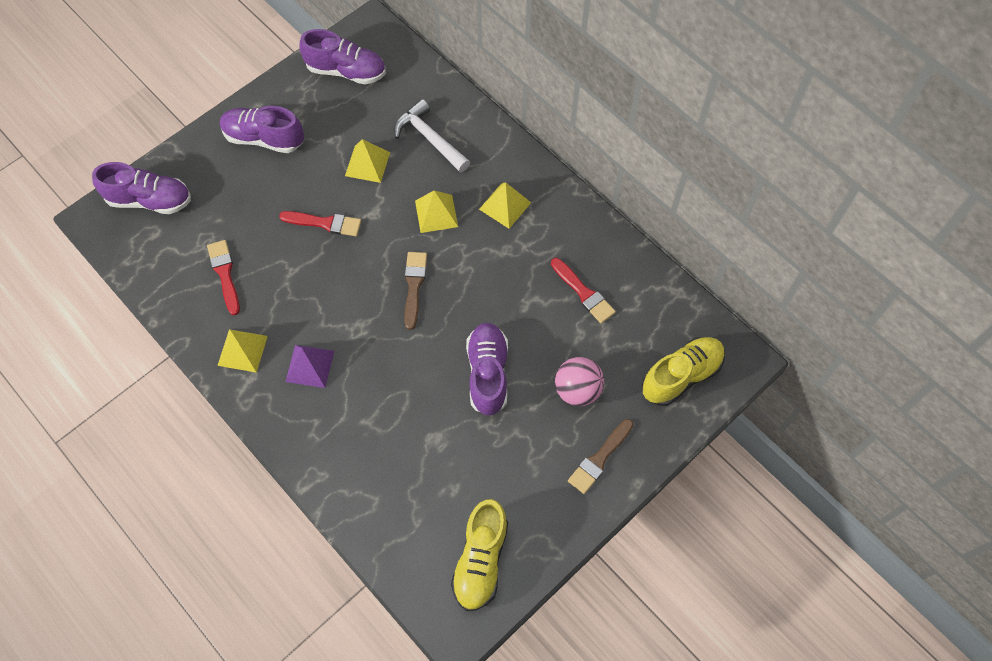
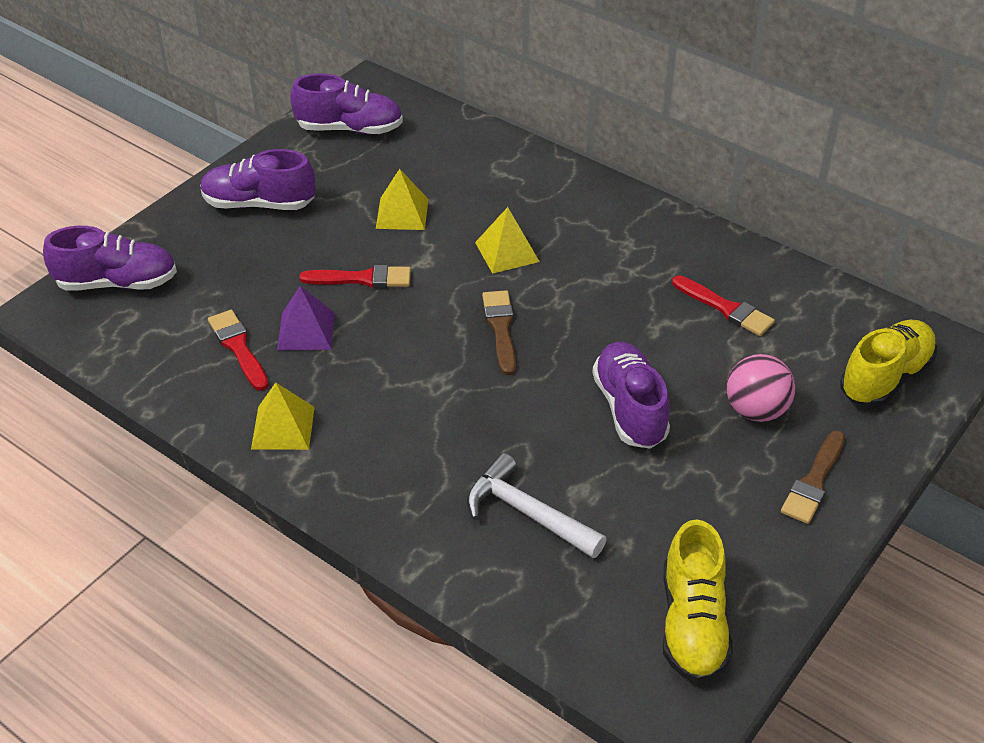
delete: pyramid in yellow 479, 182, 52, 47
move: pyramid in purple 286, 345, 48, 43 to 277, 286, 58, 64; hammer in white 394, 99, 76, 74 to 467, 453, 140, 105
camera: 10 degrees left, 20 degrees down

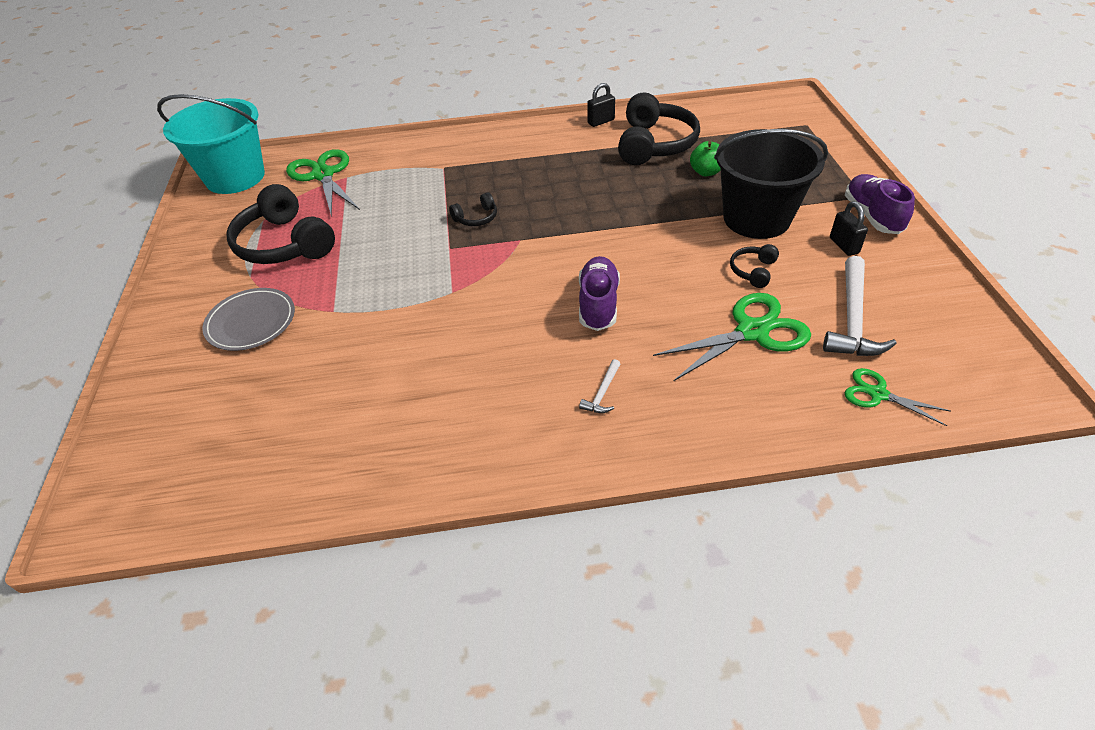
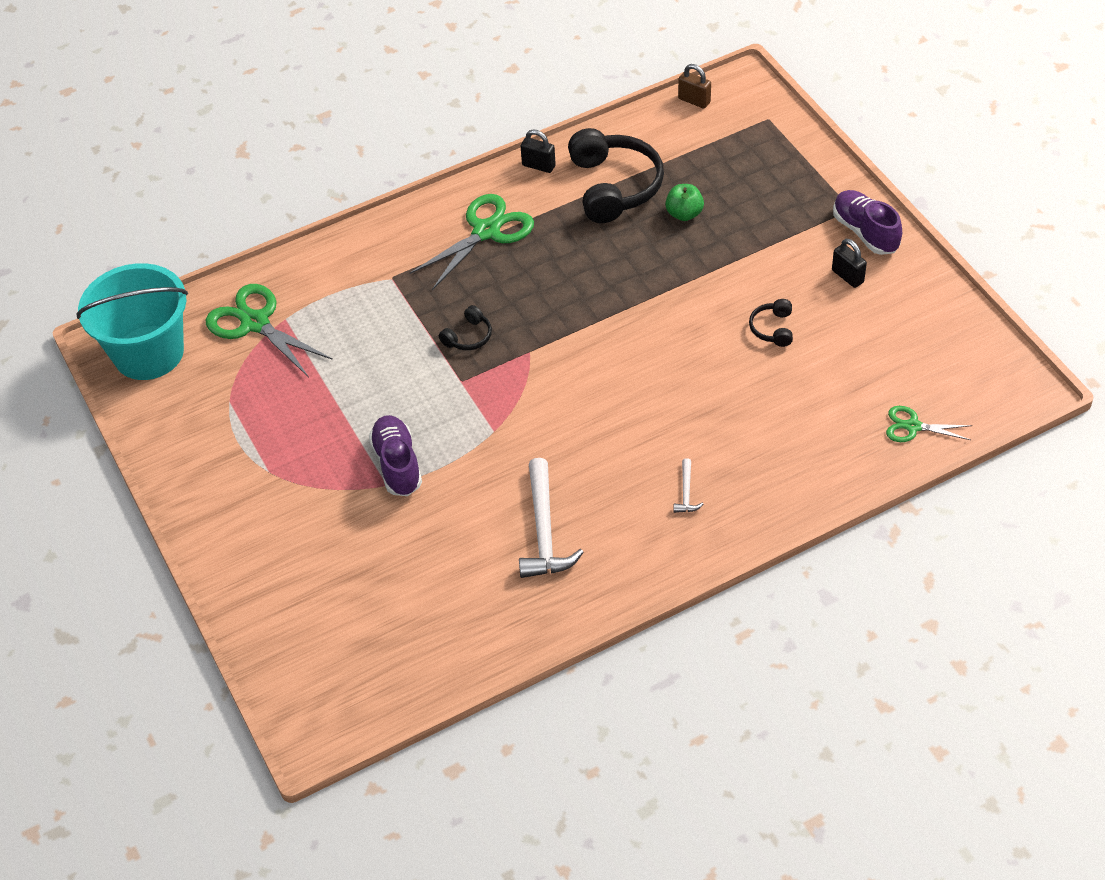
delete: plate in grey 202, 288, 93, 63; headphones in black 227, 184, 108, 80; bucket in black 714, 129, 114, 110
insert: padlock in brown 678, 64, 33, 44
move: shoe in purple 579, 256, 41, 75 to 369, 415, 53, 81; scissors in green 653, 293, 158, 88 to 410, 194, 124, 96; hammer in white 823, 256, 74, 100 to 519, 458, 65, 120
rotate: padlock in black 587, 83, 28, 44 = 521, 130, 35, 43 75 degrees clockwise
camera: 20 degrees left, 5 degrees up

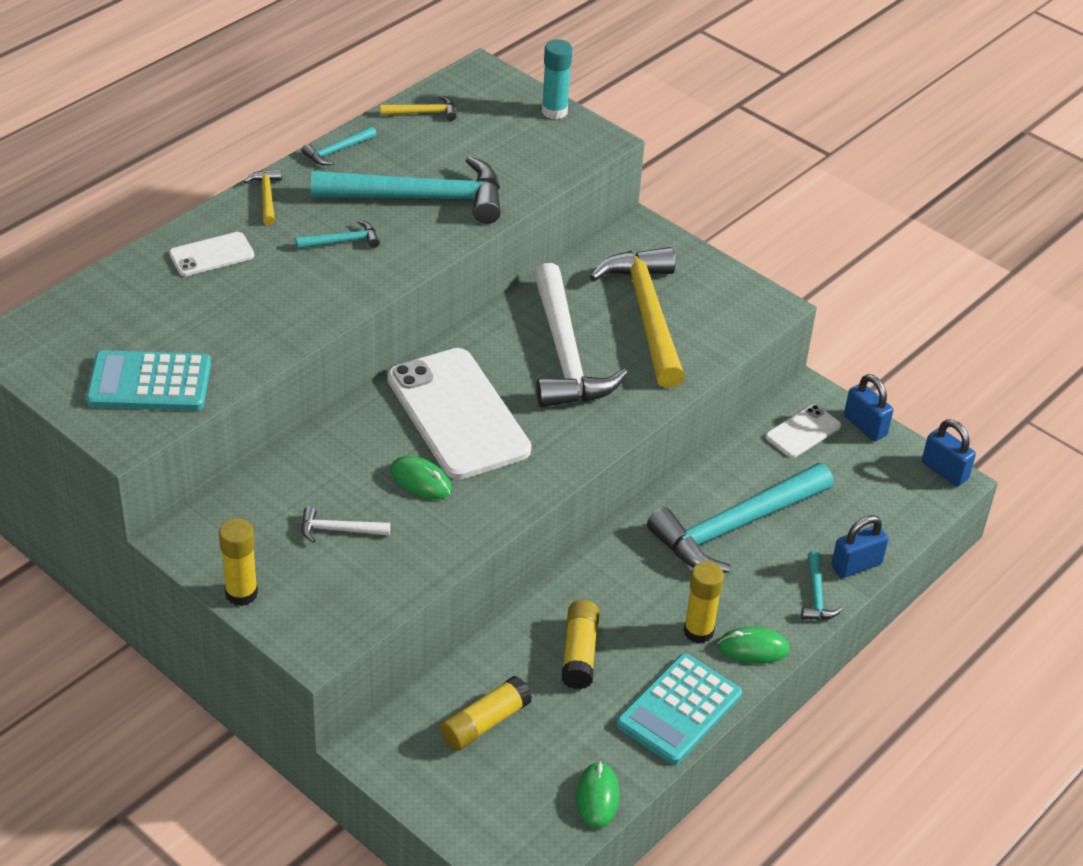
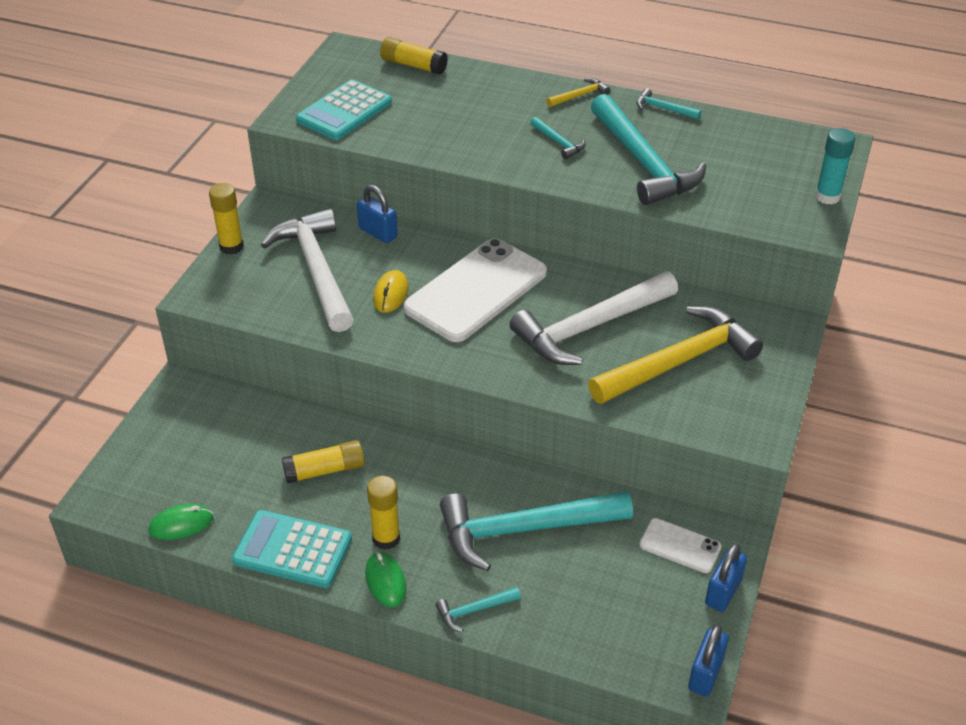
delete: phone in white 169, 232, 85, 44; hammer in yellow 380, 95, 76, 26
move: glue stick in yellow 440, 676, 92, 75 to 380, 37, 68, 38; padlock in blue 831, 515, 58, 63 to 357, 185, 41, 58
recolor: mouse in green 391, 456, 61, 44 to mouse in yellow 373, 270, 35, 43
rotate: calculator in turquoise 86, 350, 125, 61 = 296, 80, 96, 60 120 degrees counterclockwise; hammer in turquoise 647, 463, 186, 110 = 440, 491, 193, 80 45 degrees counterclockwise
resize: hammer in white 302, 506, 88, 37 = 261, 208, 93, 124 x2.38
camera: 70 degrees right, 0 degrees up

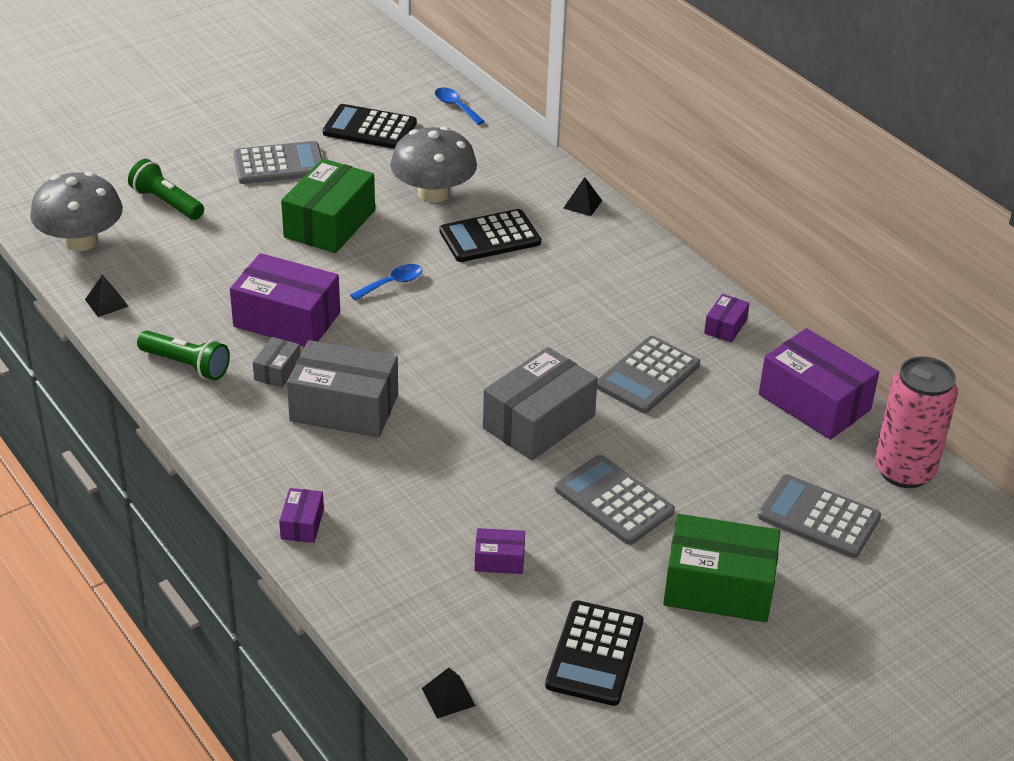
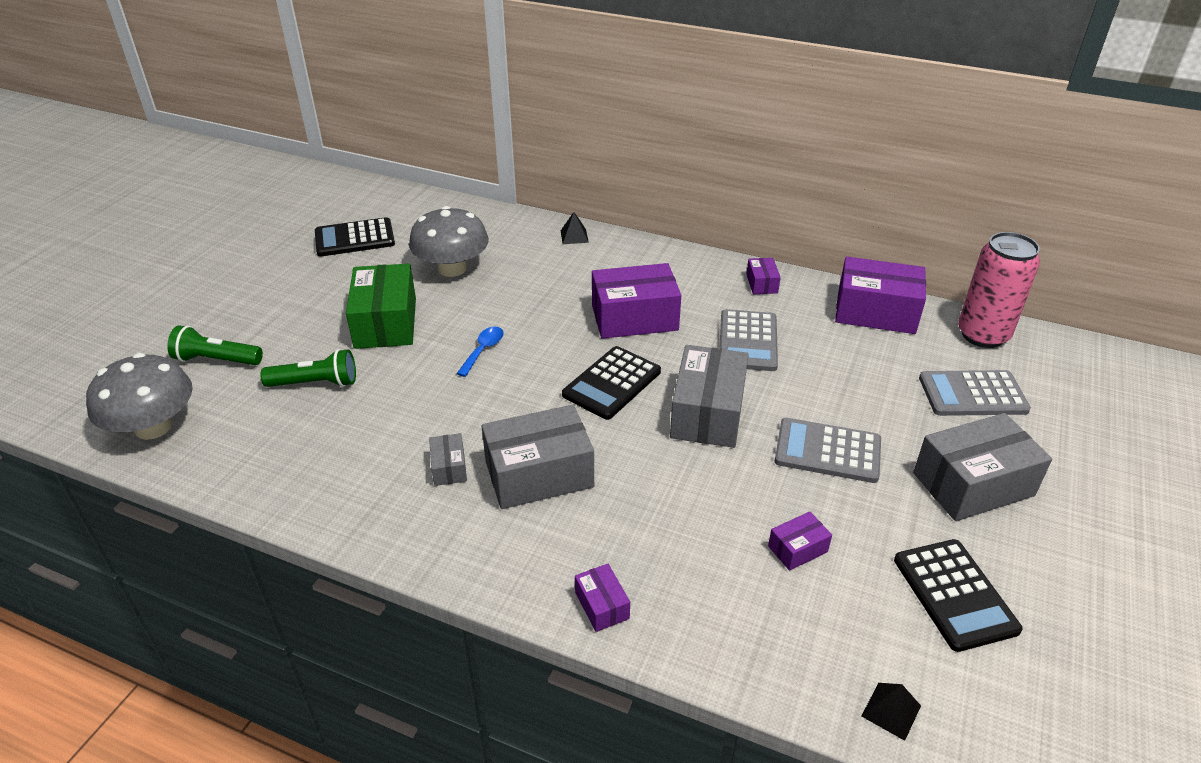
delete: pyramid in black 85, 274, 44, 43; calculator in grey 234, 141, 88, 43; spoon in blue 435, 88, 50, 37
move: flashlight in green 137, 330, 93, 51 to 260, 349, 96, 38; box in purple 230, 253, 110, 94 to 592, 263, 89, 76; calculator in black 439, 209, 102, 53 to 562, 346, 99, 74
recolor: box in green 663, 514, 117, 108 to box in grey 913, 413, 139, 108
camera: 30 degrees left, 0 degrees up

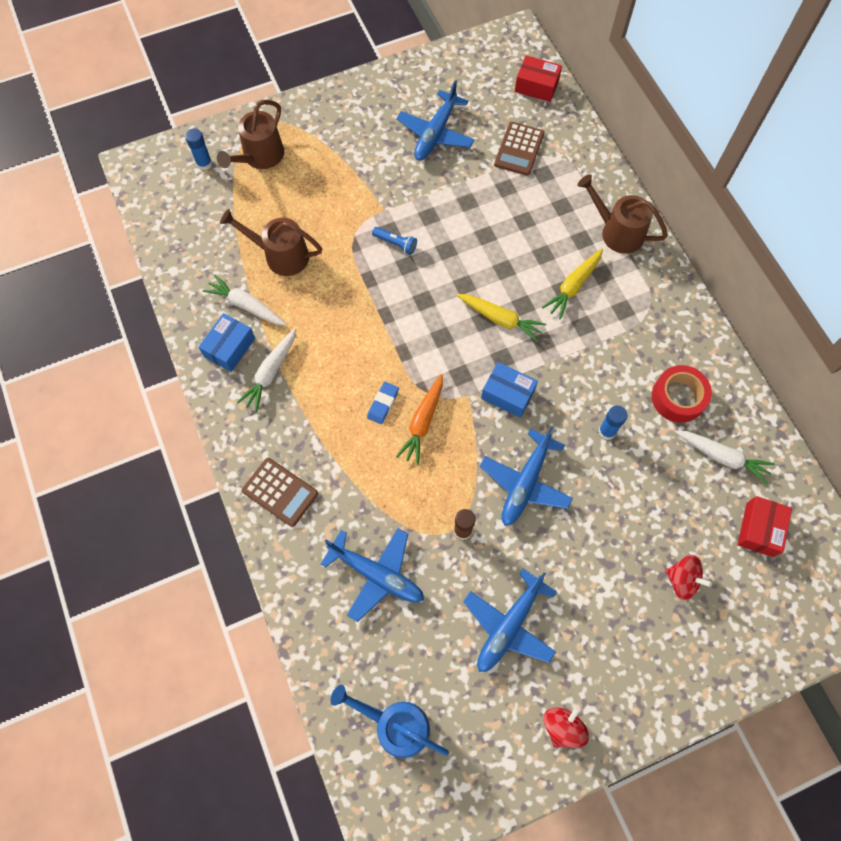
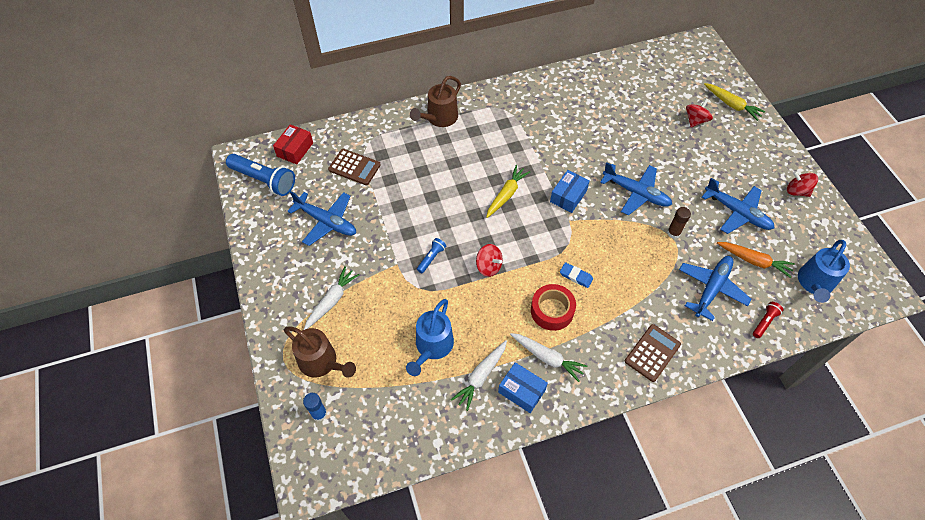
delete: glue stick in blue 598, 406, 30, 34; box in red 737, 496, 55, 61
insert: flashlight in blue 226, 154, 69, 42; spinning top in red 476, 244, 27, 33; flashlight in red 753, 302, 30, 36
move: carrot in orange 396, 374, 47, 91 to 717, 242, 78, 36; carrot in yellow 542, 248, 61, 71 to 704, 83, 62, 38; tape in red 652, 365, 60, 58 to 531, 284, 45, 47; carrot in white 675, 430, 100, 54 to 304, 266, 56, 64
recolor: watering can in brown 220, 209, 102, 67 to watering can in blue 406, 299, 48, 77
camera: 85 degrees left, 10 degrees down

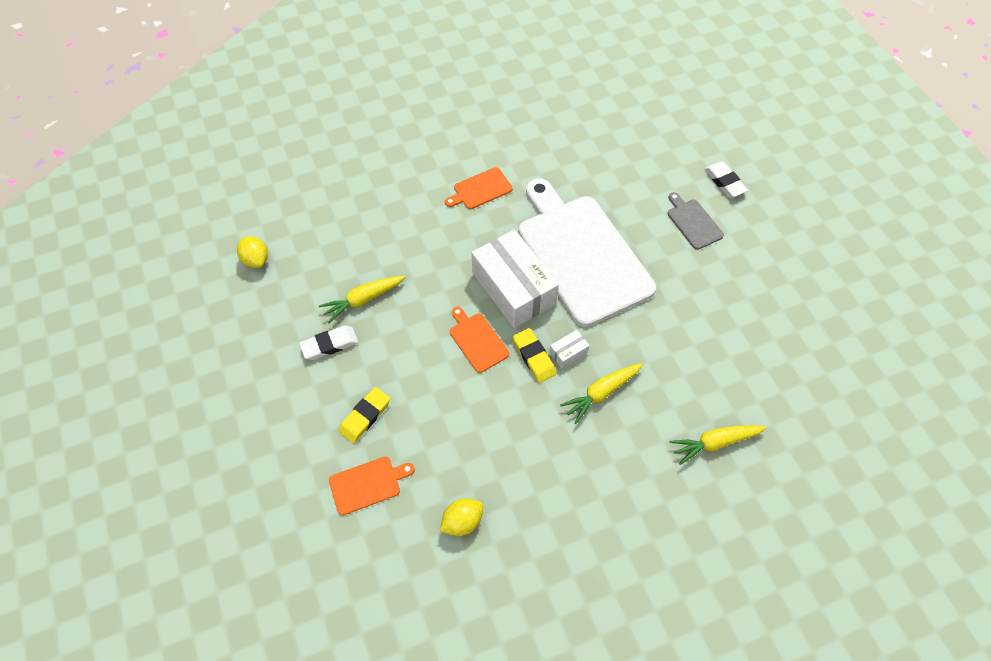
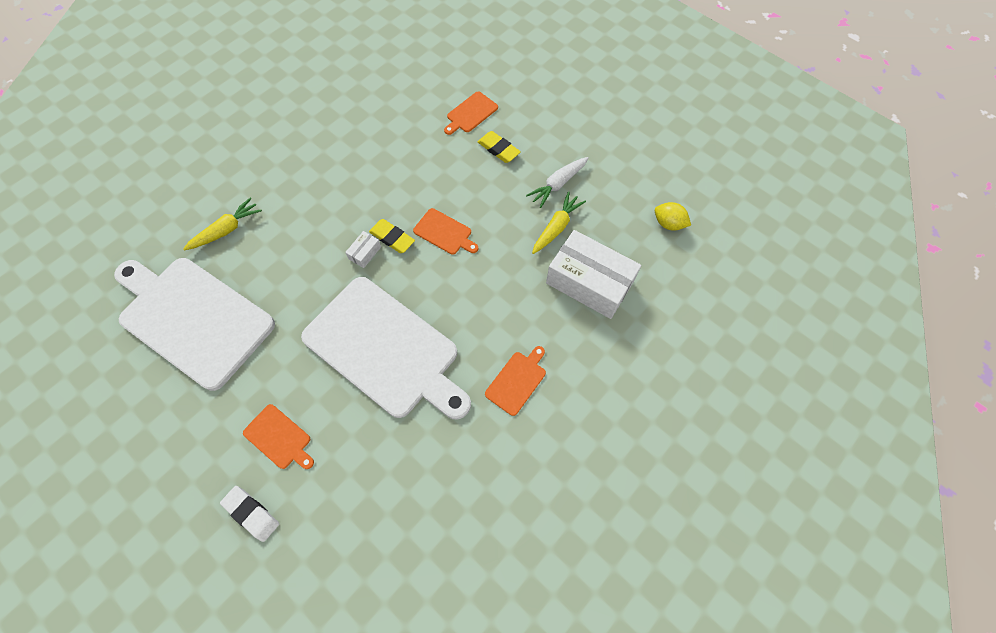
delete: lemon in yellow 440, 498, 43, 38; carrot in yellow 560, 363, 83, 61
insert: cutting board in white 114, 258, 161, 133
move: box in white 472, 229, 87, 99 to 546, 230, 95, 89
replace: eraser in white 299, 326, 59, 34 to carrot in white 526, 157, 63, 51
recolor: cutting board in grey 667, 192, 57, 58 to cutting board in orange 243, 404, 71, 65
rotate: eraser in yellow 339, 387, 51, 56 = 478, 131, 43, 32 60 degrees counterclockwise
camera: 155 degrees right, 5 degrees up

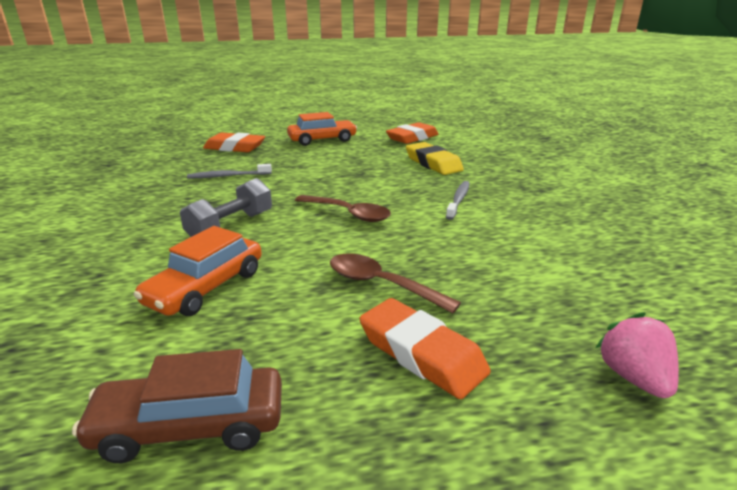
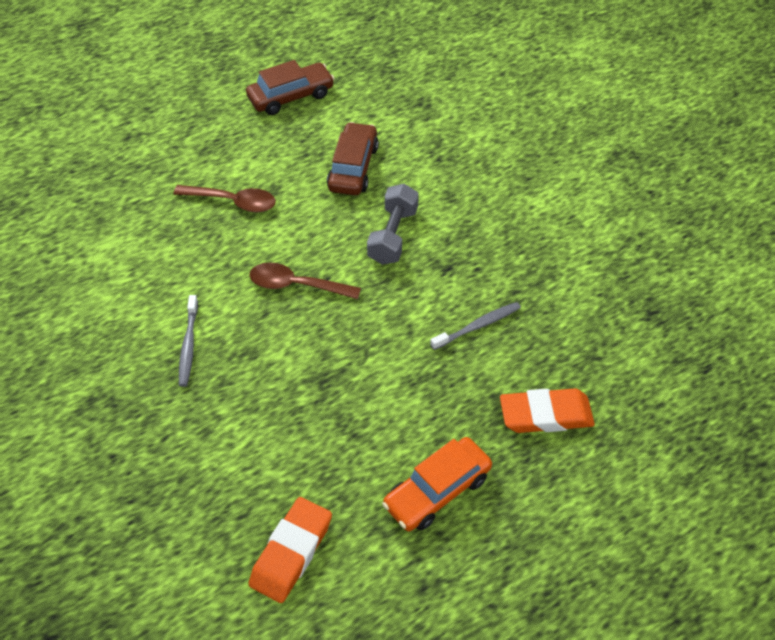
delete: eraser in orange 360, 298, 131, 101; eraser in yellow 406, 142, 58, 33; strawberry in pink 595, 312, 84, 86
recolor: car in orange 133, 226, 129, 90 to car in brown 327, 122, 52, 73
camera: 160 degrees right, 25 degrees up

